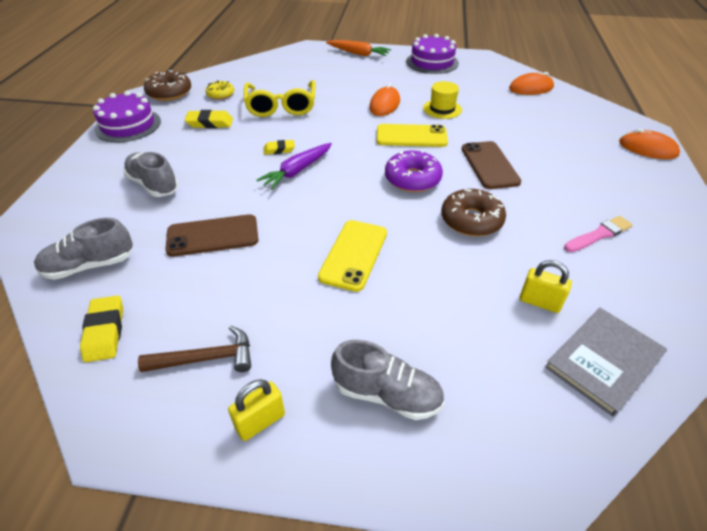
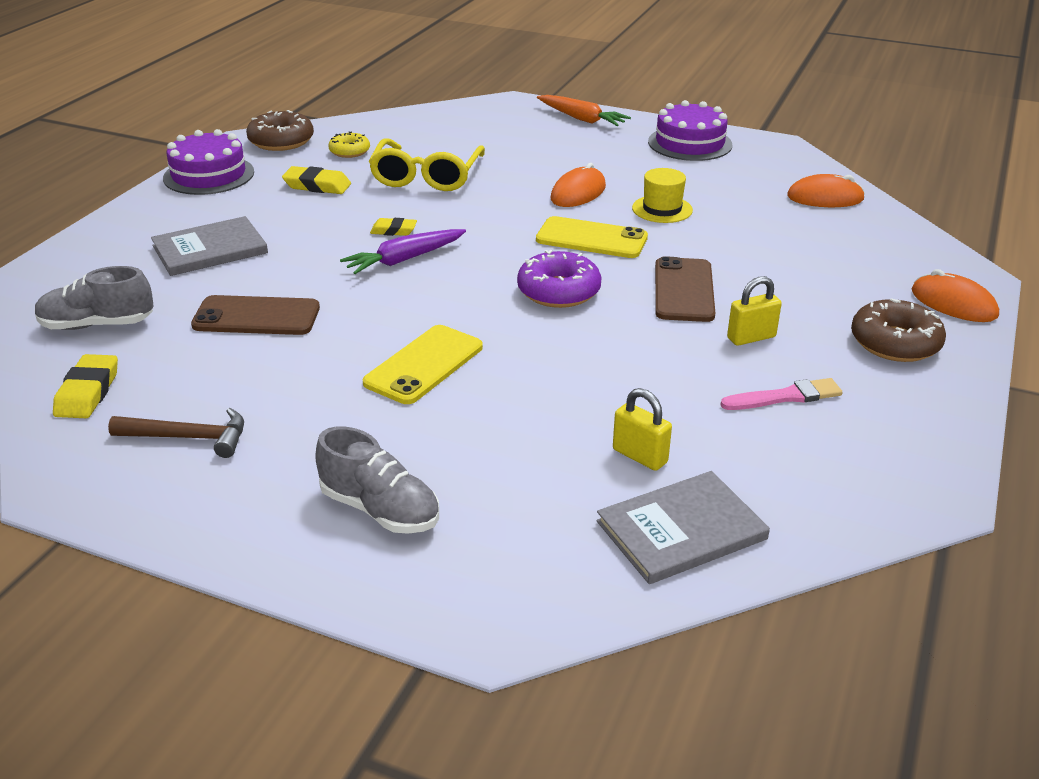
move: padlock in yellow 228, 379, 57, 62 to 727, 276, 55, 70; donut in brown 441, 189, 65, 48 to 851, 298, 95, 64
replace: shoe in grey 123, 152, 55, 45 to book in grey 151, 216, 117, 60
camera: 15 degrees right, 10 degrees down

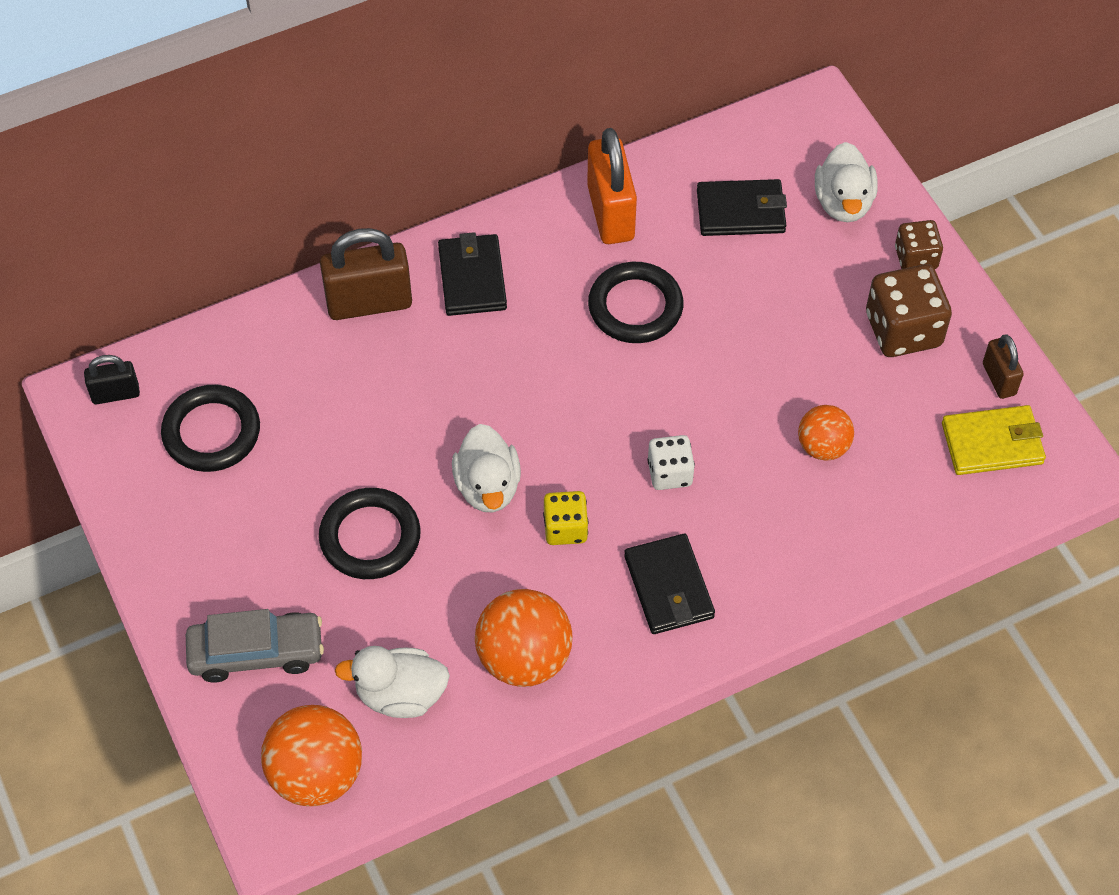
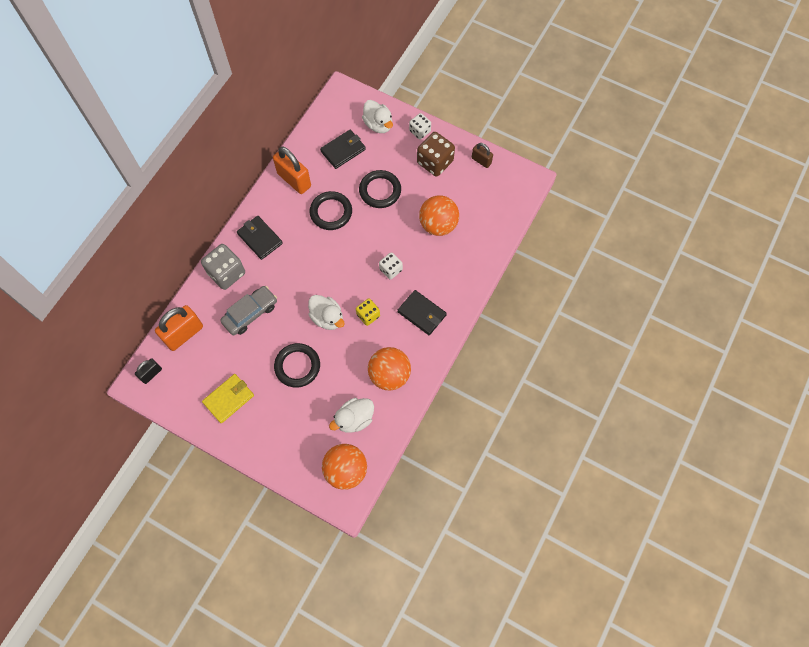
insert: padlock in orange 155, 305, 48, 46
move: ring in black 161, 385, 99, 87 to 359, 170, 42, 38; car in grey 186, 609, 138, 74 to 220, 286, 57, 49; wallet in yellow 942, 405, 104, 70 to 202, 374, 52, 49
replace: padlock in brown 320, 228, 92, 92 to dice in grey 201, 244, 44, 46
recolor: dice in brown 895, 220, 48, 49 to dice in white 409, 113, 22, 27
resize: ball in orange 798, 405, 56, 55 = 419, 196, 40, 40 x1.64
camera: 35 degrees left, 10 degrees up

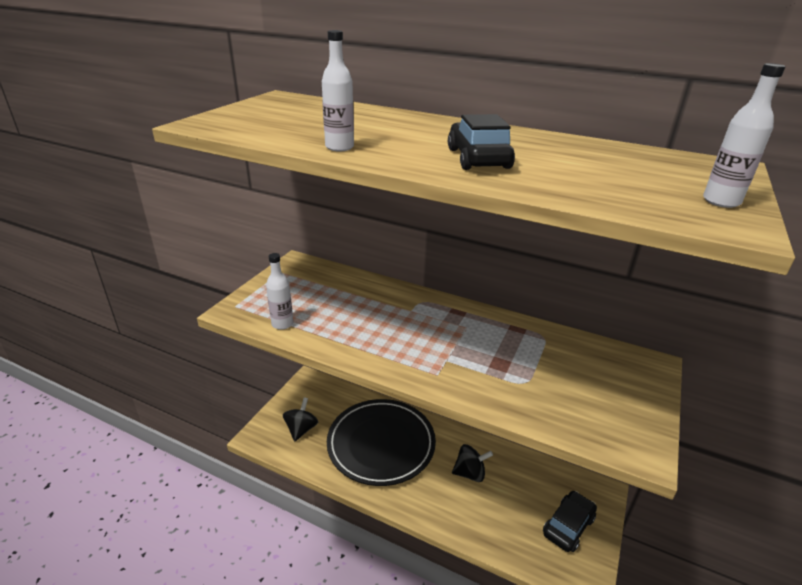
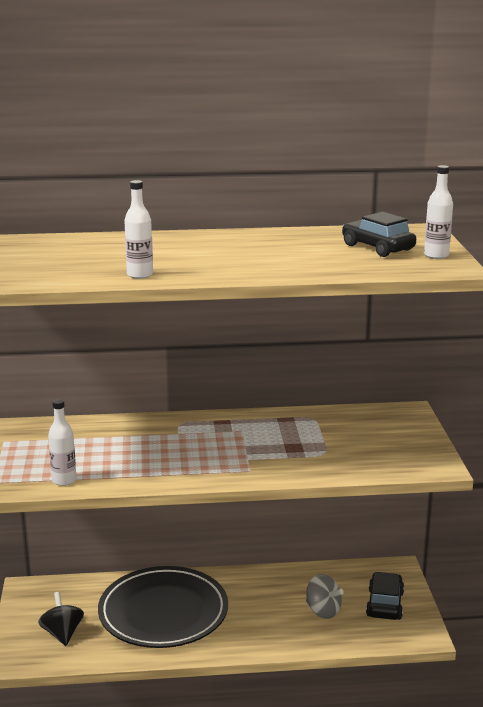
delete: spinning top in black 452, 444, 41, 38
insert: spinning top in grey 306, 574, 38, 45
move: car in black 448, 114, 67, 56 to 342, 212, 74, 45
camera: 30 degrees left, 10 degrees down

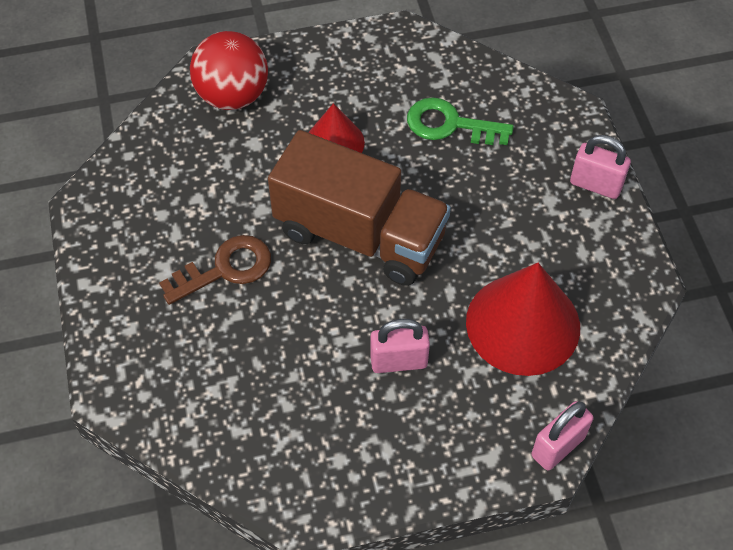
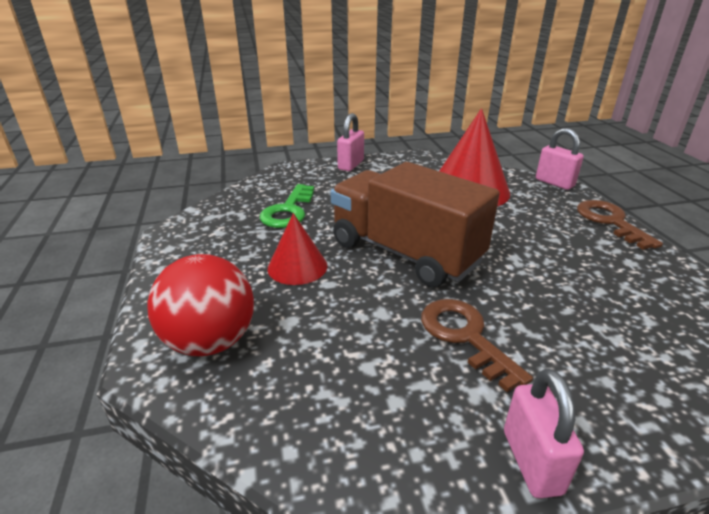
insert: key in brown 577, 200, 86, 50
move: padlock in pink 370, 319, 60, 54 to 504, 369, 80, 130
rotate: truck in brown 268, 130, 183, 156 = 330, 162, 170, 125 75 degrees counterclockwise
camera: 90 degrees left, 25 degrees down

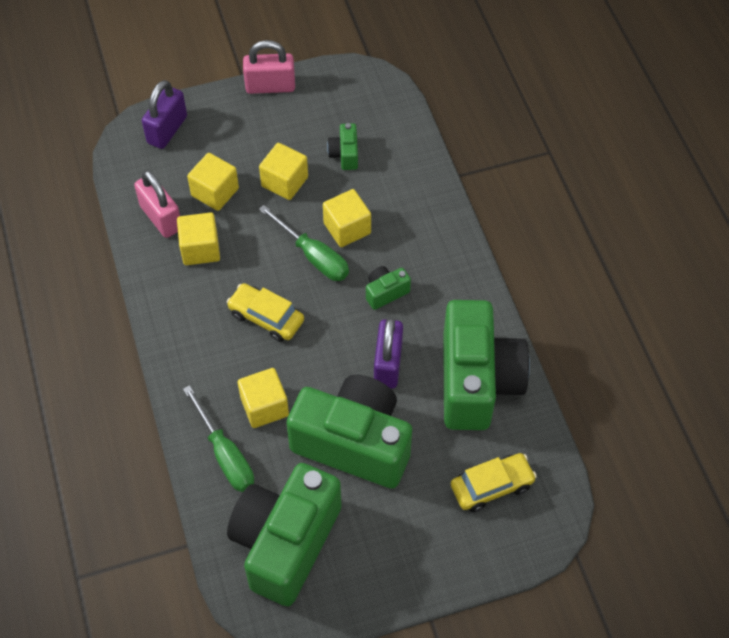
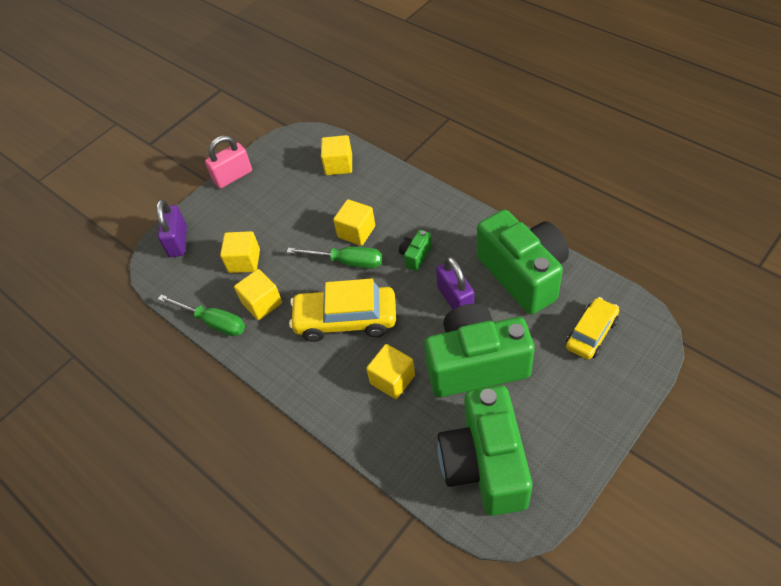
delete: padlock in pink 134, 170, 46, 68; camera in green 327, 123, 31, 47
move: screwdriver in green 183, 385, 71, 107 to 158, 295, 87, 41; cube in yellow 259, 143, 49, 57 to 321, 135, 31, 40
resize: car in yellow 227, 283, 77, 59 = 289, 278, 107, 64 x1.60
camera: 25 degrees left, 5 degrees down

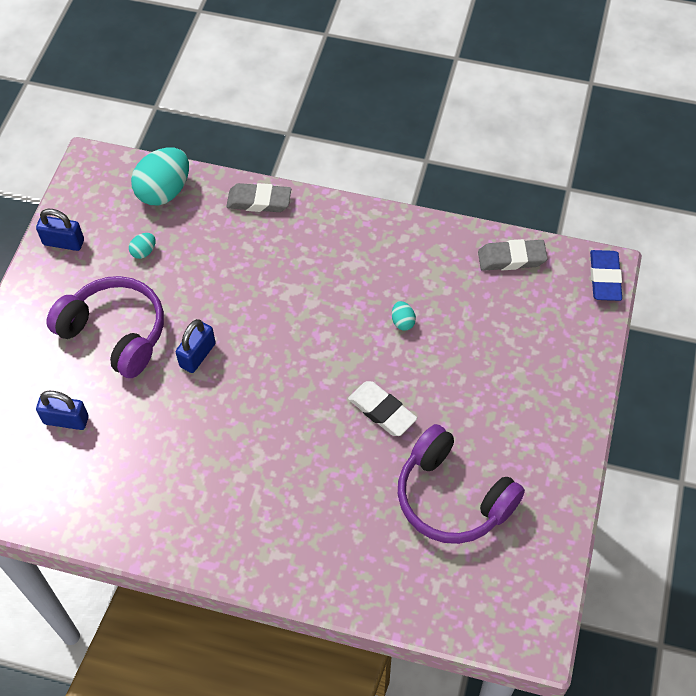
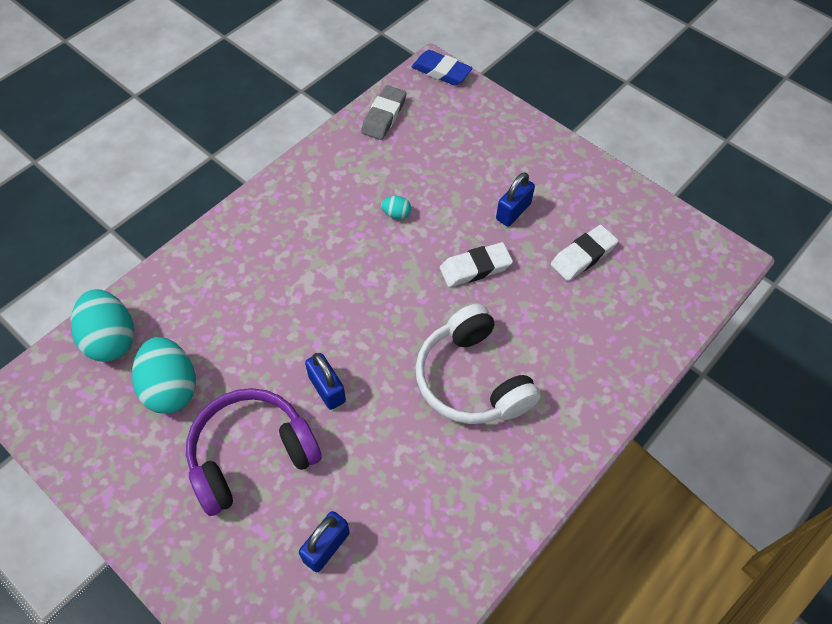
delete: eraser in grey 226, 183, 65, 29
insert: headphones in white 415, 304, 126, 120
move: padlock in blue 36, 209, 48, 42 to 496, 172, 39, 54
replace: headphones in purple 398, 424, 127, 120 to eraser in white 551, 225, 67, 56
resize: egg in turquoise 129, 233, 27, 26 = 132, 337, 64, 77 x2.26
camera: 65 degrees left, 0 degrees up

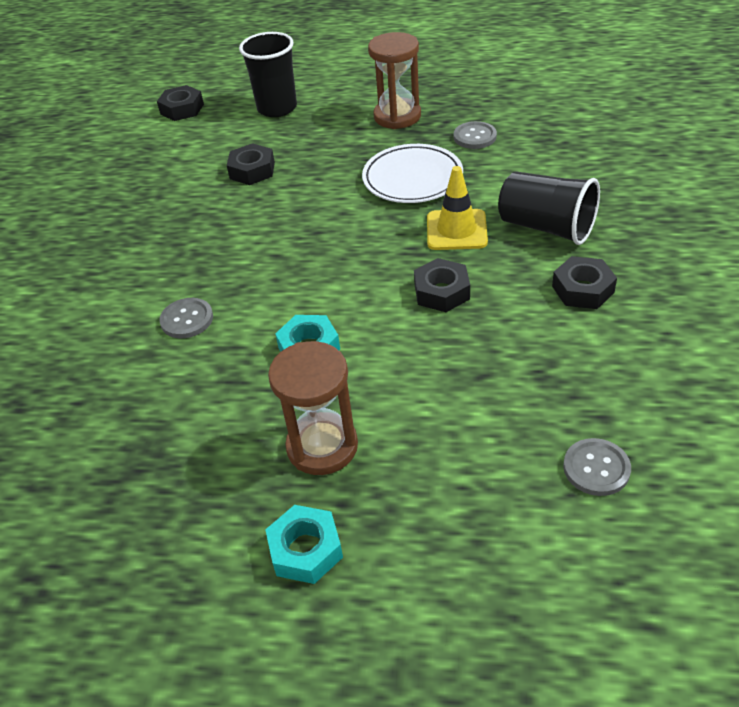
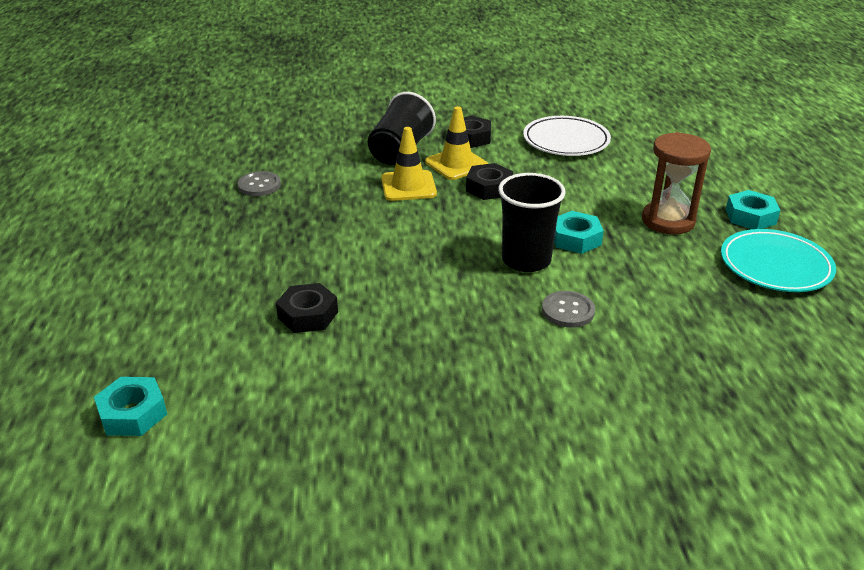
delete: hourglass in brown 368, 32, 53, 97; button in grey 563, 438, 68, 58
insert: traffic cone in yellow 425, 106, 63, 74; plate in turquoise 721, 229, 115, 63
move: cup in black 239, 32, 58, 85 to 498, 173, 68, 99; plate in white 362, 144, 101, 59 to 523, 116, 88, 40
recolor: nut in black 157, 85, 47, 36 to nut in turquoise 94, 377, 73, 59
camera: 105 degrees left, 10 degrees down

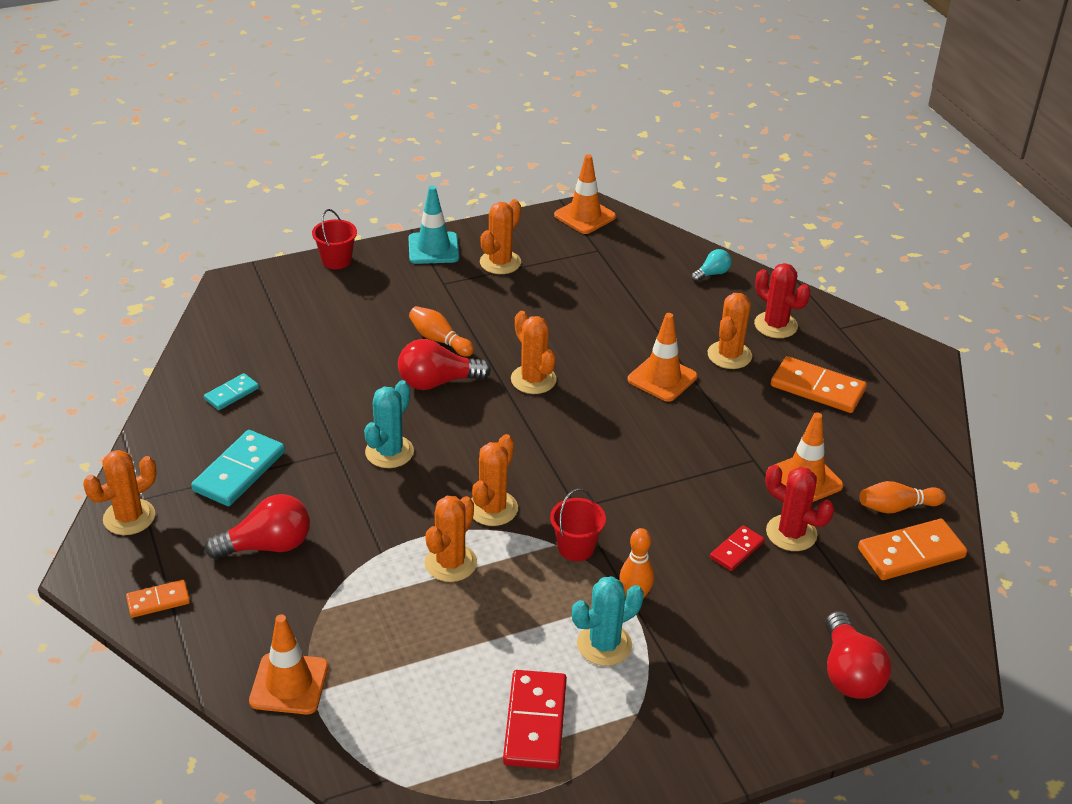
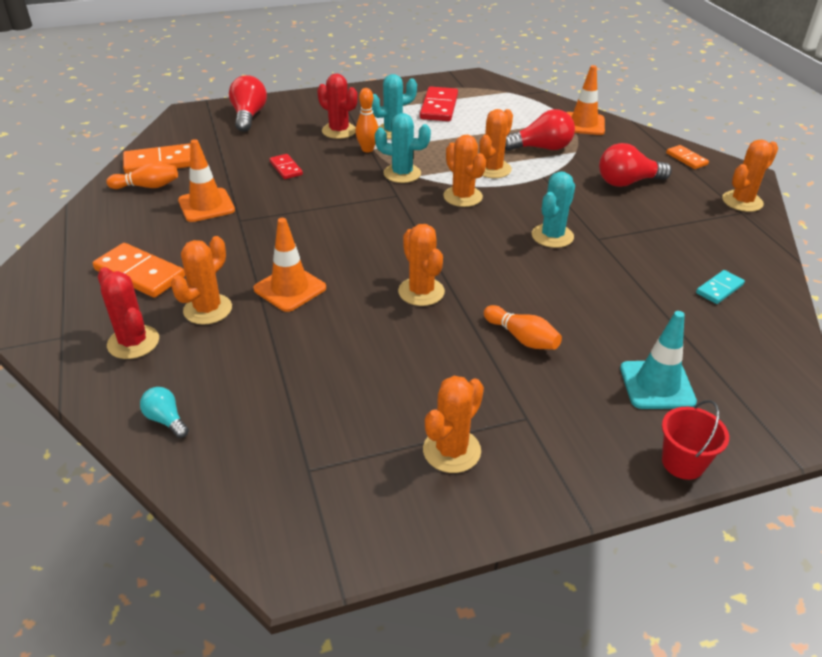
delete: domino in turquoise 191, 430, 94, 76; traffic cone in orange 554, 154, 62, 80
move: light bulb in red 398, 339, 93, 51 to 505, 109, 70, 42; traffic cone in turquoise 408, 186, 51, 78 to 620, 311, 77, 98; cactus in red 765, 465, 69, 86 to 317, 73, 41, 66
replace: bucket in red 550, 488, 56, 73 to cactus in turquoise 375, 113, 56, 70
rotate: domino in orange 126, 580, 64, 38 = 666, 145, 43, 24 75 degrees clockwise; cactus in orange 471, 434, 47, 92 = 443, 135, 43, 72 60 degrees counterclockwise; light bulb in turquoise 691, 249, 41, 33 = 140, 387, 49, 51 75 degrees clockwise; domino in red 710, 525, 55, 46 = 269, 154, 34, 25 75 degrees counterclockwise
camera: 175 degrees left, 0 degrees up

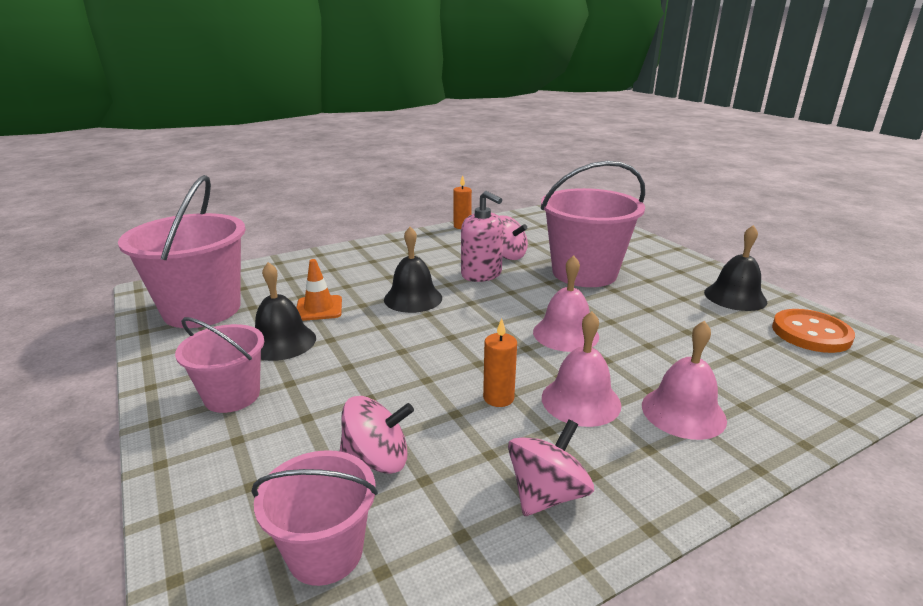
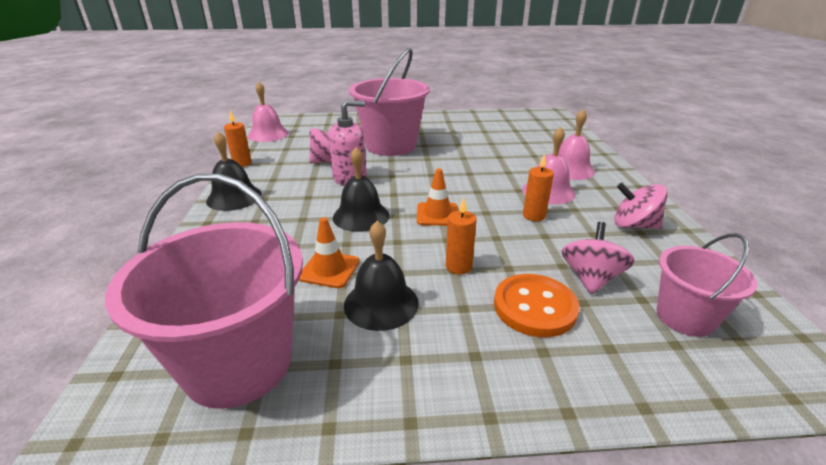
delete: bucket in pink 175, 317, 89, 96
insert: traffic cone in orange 417, 169, 41, 57; candle in orange 445, 197, 31, 77
move: bell in pink 533, 255, 66, 97 to 248, 82, 41, 60; bell in black 704, 225, 63, 86 to 206, 132, 56, 79; button in orange 772, 309, 83, 44 to 494, 274, 85, 63
rotate: spinning top in pink 508, 419, 86, 97 = 614, 183, 54, 46 45 degrees counterclockwise
camera: 65 degrees left, 5 degrees up

